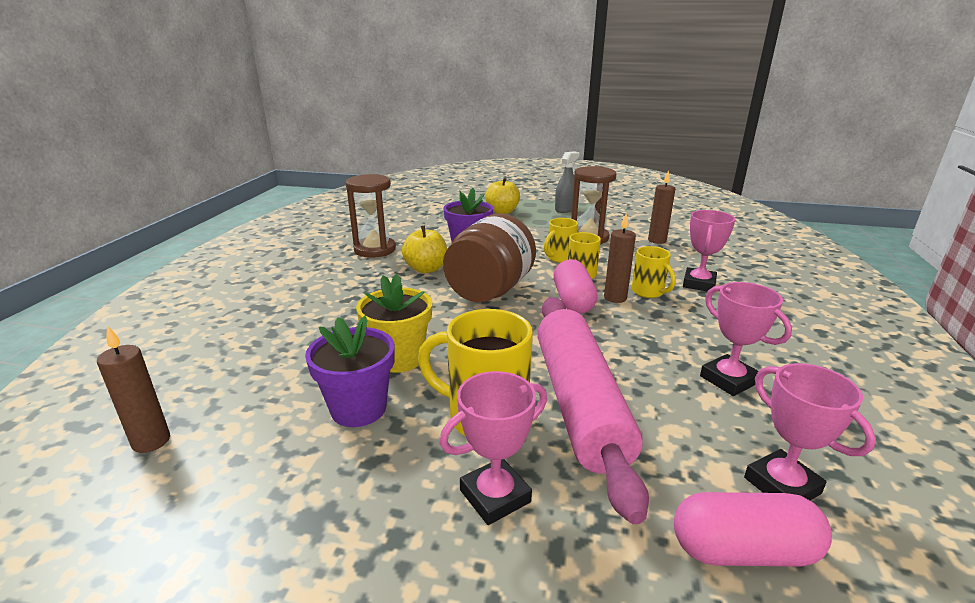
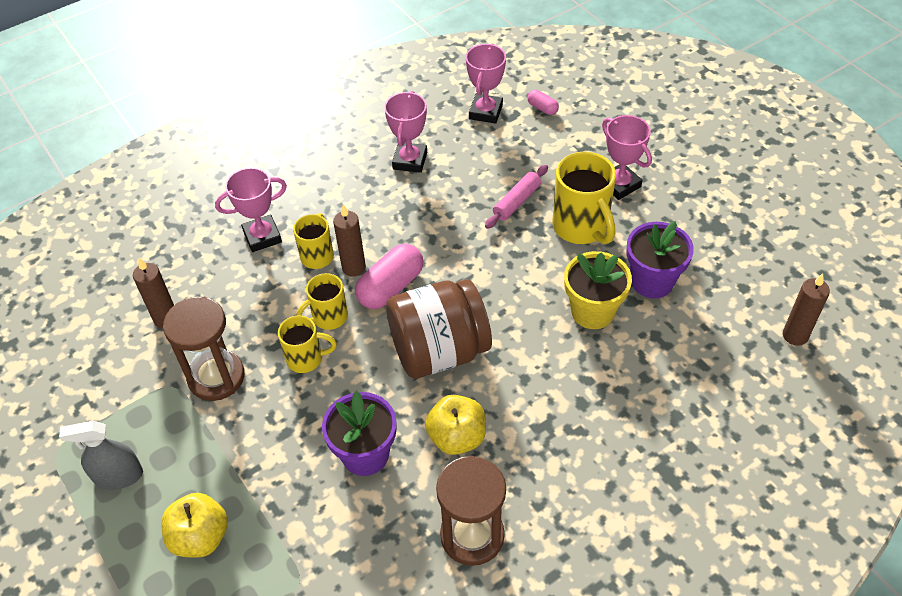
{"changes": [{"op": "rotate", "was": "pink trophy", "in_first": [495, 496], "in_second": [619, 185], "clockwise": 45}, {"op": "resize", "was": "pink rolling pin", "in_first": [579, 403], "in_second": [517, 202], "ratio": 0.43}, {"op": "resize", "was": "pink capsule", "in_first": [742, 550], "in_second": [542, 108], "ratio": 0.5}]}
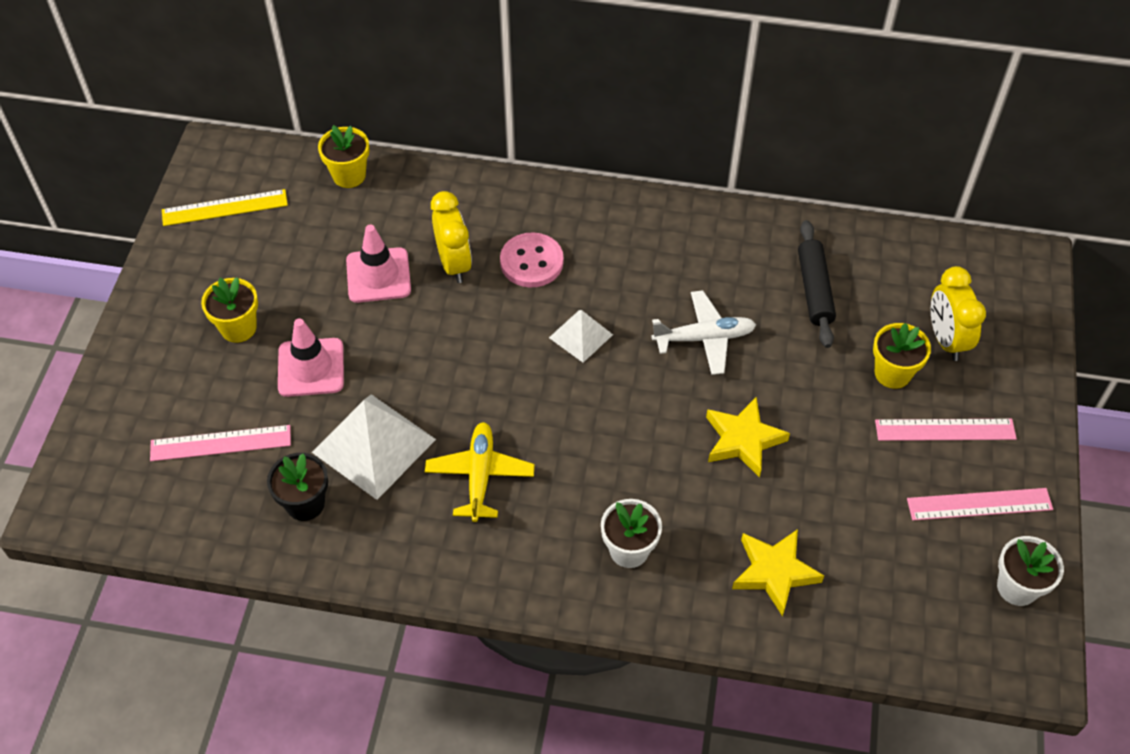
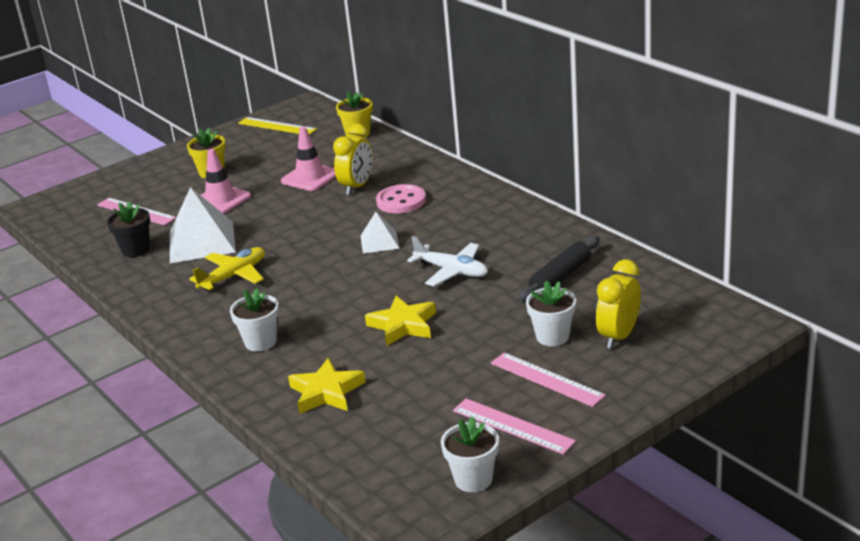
{"changes": [{"op": "recolor", "was": "yellow flower pot", "now": "white flower pot", "in_first": [892, 373], "in_second": [552, 337]}]}
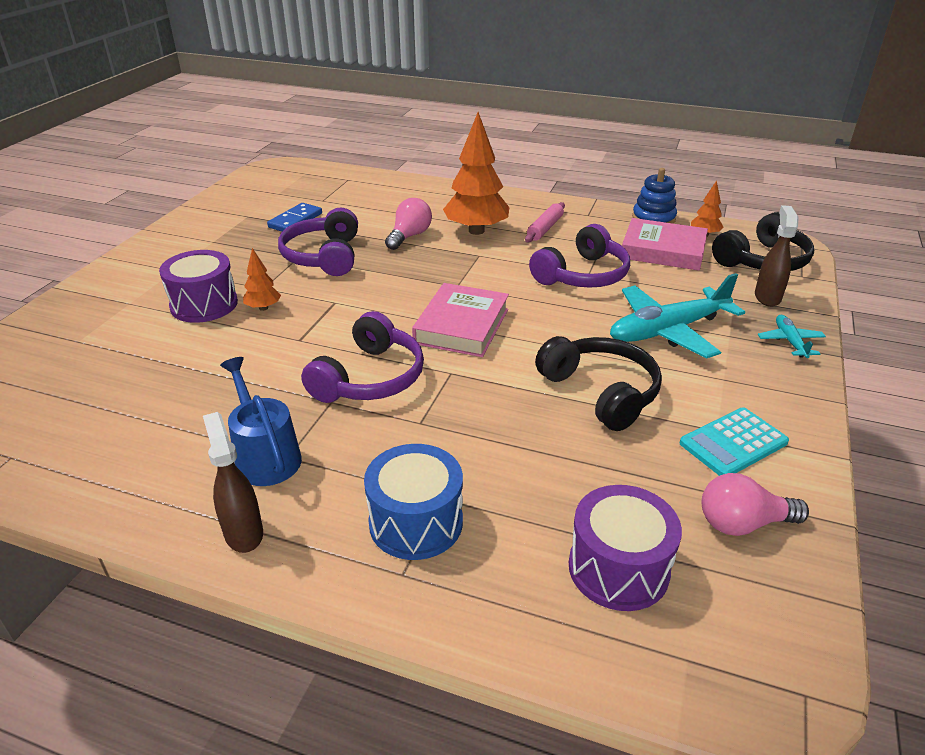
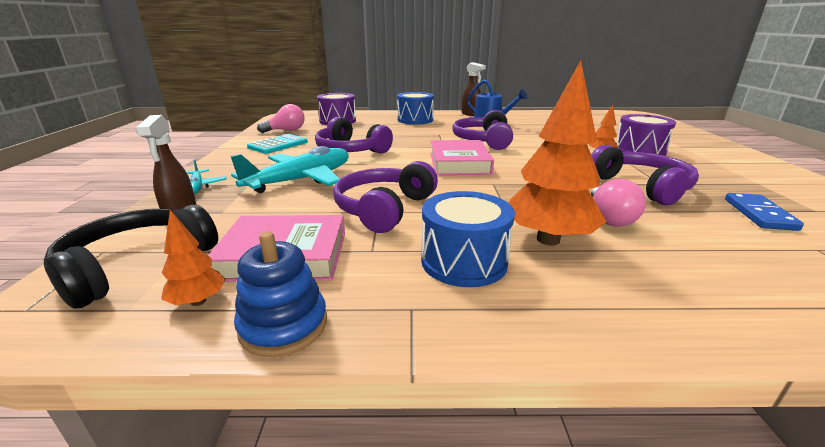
{"changes": [{"op": "replace", "was": "pink rolling pin", "now": "blue drum", "in_first": [545, 228], "in_second": [464, 261]}, {"op": "recolor", "was": "black headphones", "now": "purple headphones", "in_first": [601, 392], "in_second": [350, 150]}]}
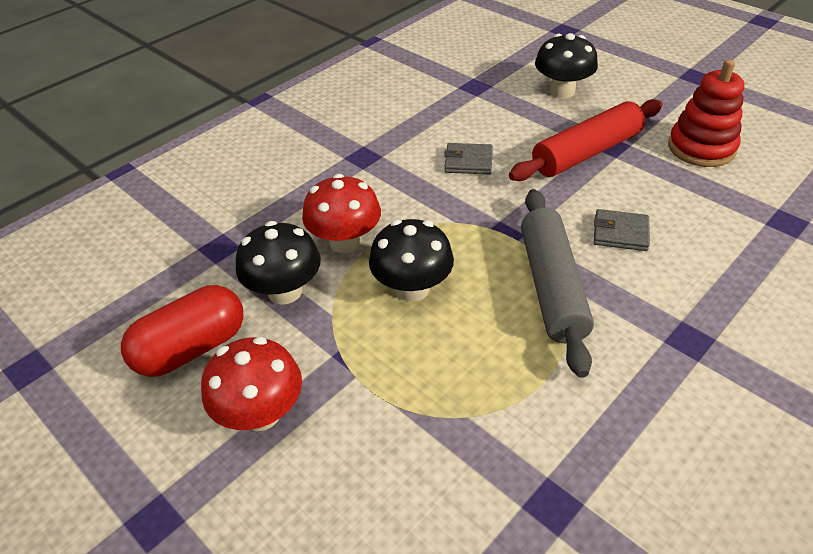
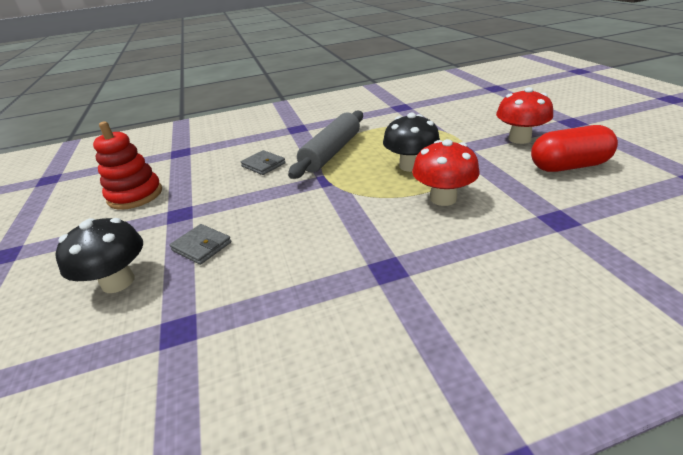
{"changes": [{"op": "delete", "was": "black mushroom", "in_first": [285, 291]}, {"op": "move", "was": "grey wallet", "in_first": [468, 162], "in_second": [202, 246]}, {"op": "delete", "was": "red rolling pin", "in_first": [587, 153]}]}
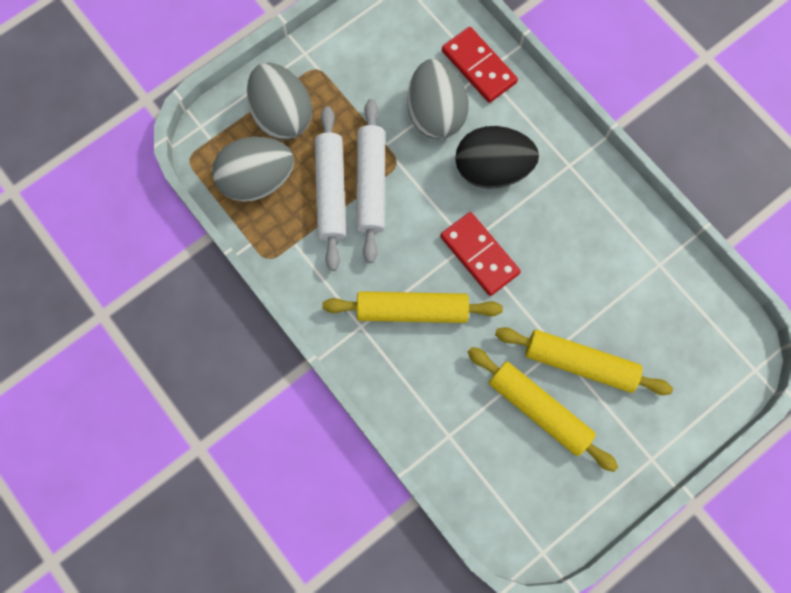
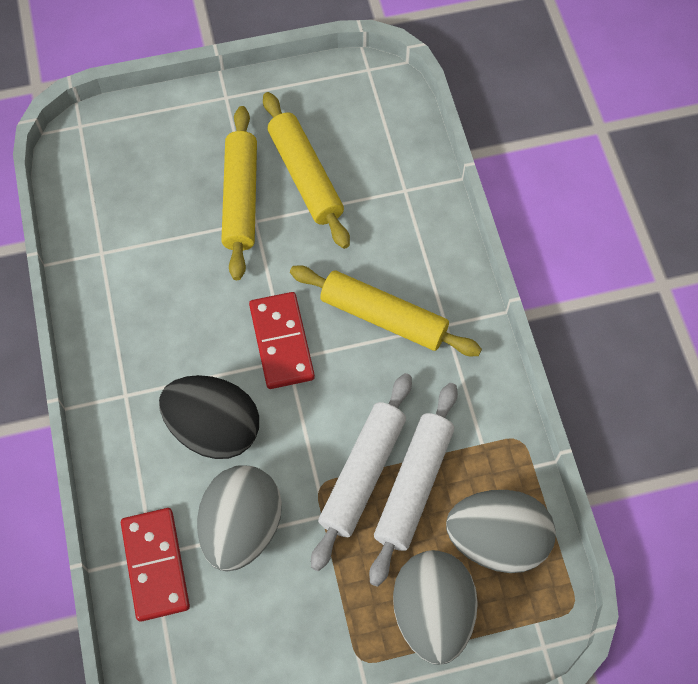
{"changes": [{"op": "rotate", "was": "yellow rolling pin", "in_first": [580, 363], "in_second": [241, 198], "clockwise": 45}]}
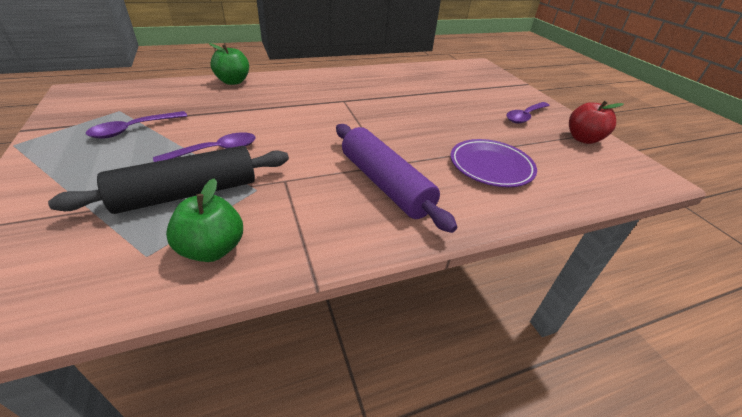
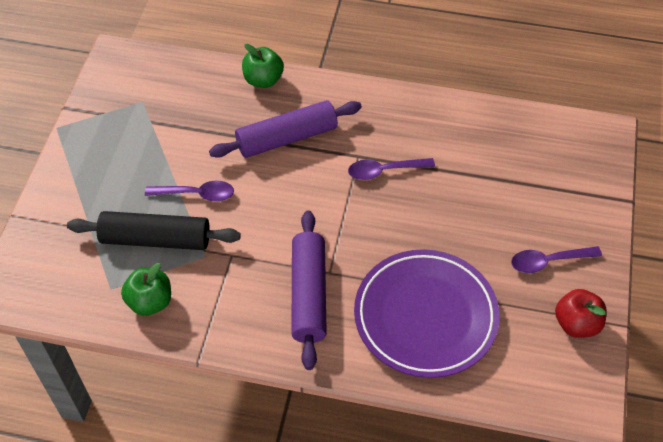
{"changes": [{"op": "move", "was": "purple spoon", "in_first": [133, 129], "in_second": [384, 171]}, {"op": "resize", "was": "purple plate", "in_first": [491, 166], "in_second": [425, 316], "ratio": 1.64}, {"op": "insert", "now": "purple rolling pin", "in_second": [287, 138]}]}
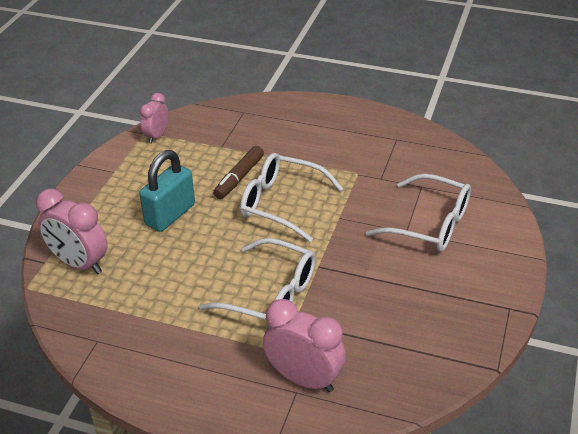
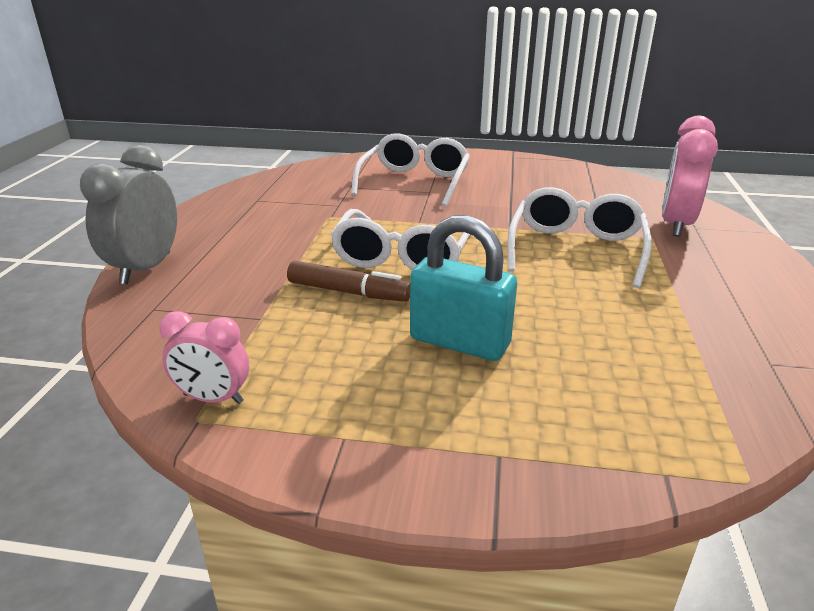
{"changes": [{"op": "delete", "was": "pink clock", "in_first": [79, 264]}, {"op": "insert", "now": "grey clock", "in_second": [146, 268]}]}
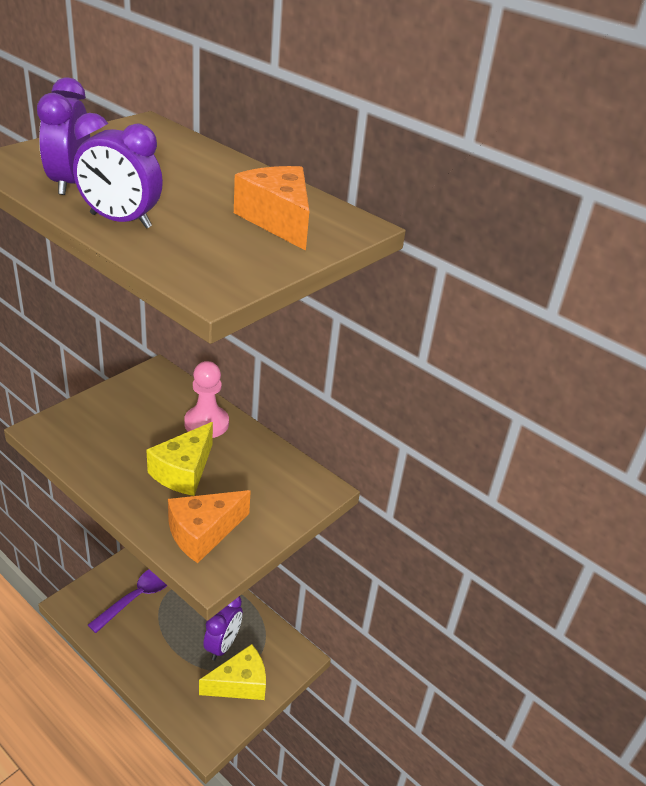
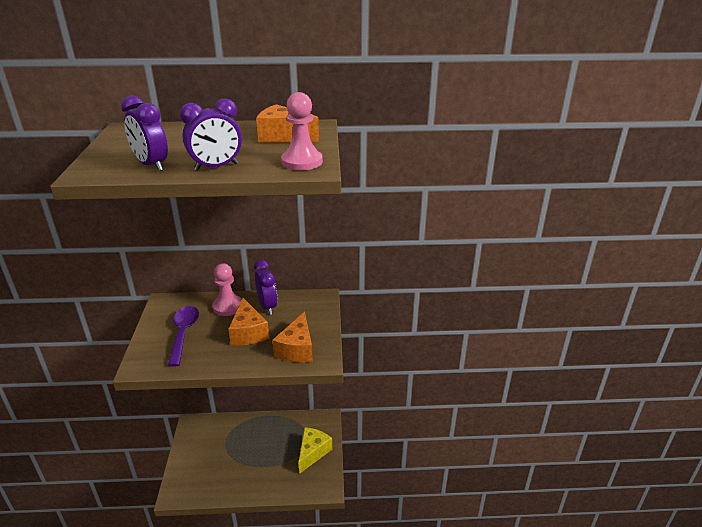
{"changes": [{"op": "move", "was": "purple spoon", "in_first": [139, 596], "in_second": [183, 333]}, {"op": "recolor", "was": "yellow cheese", "now": "orange cheese", "in_first": [183, 471], "in_second": [248, 332]}, {"op": "move", "was": "purple clock", "in_first": [223, 645], "in_second": [267, 306]}, {"op": "insert", "now": "pink pawn", "in_second": [302, 162]}]}
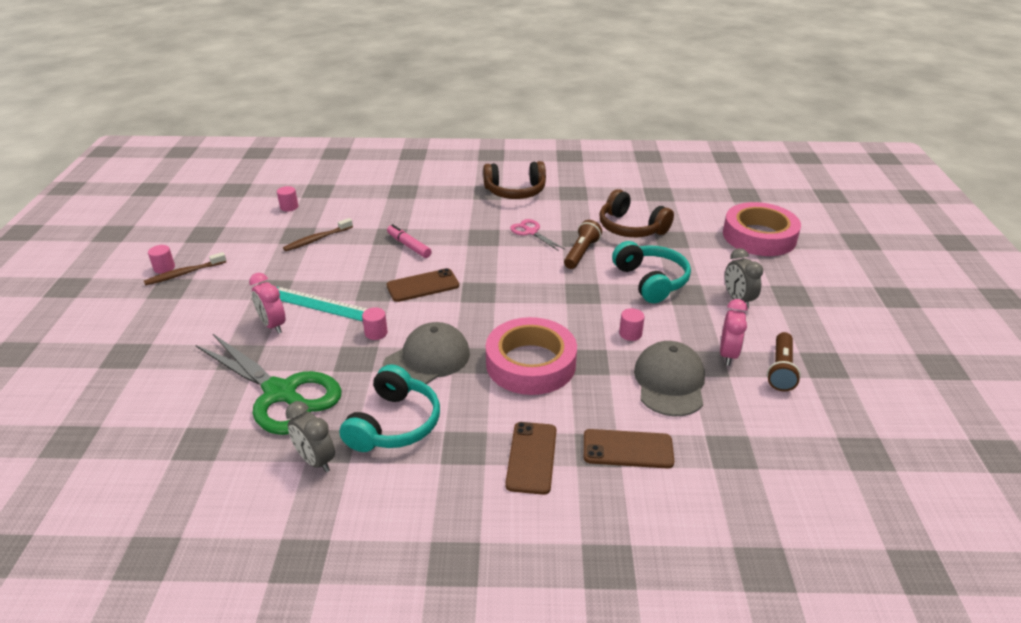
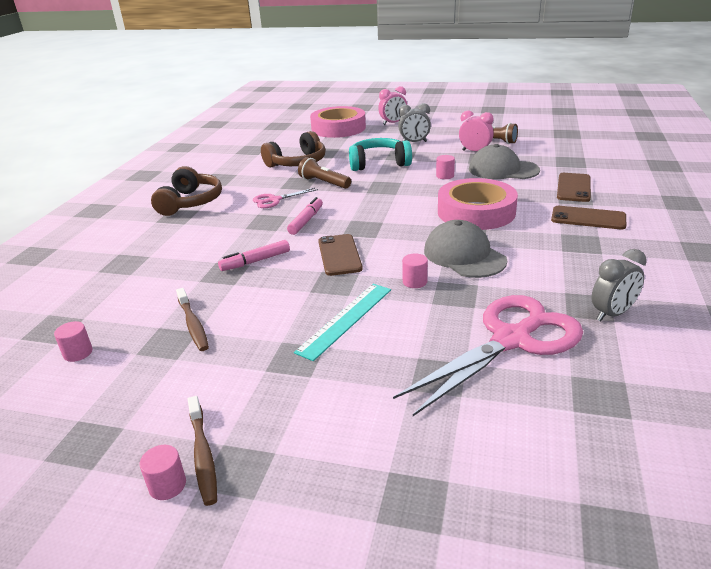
{"changes": [{"op": "recolor", "was": "green scissors", "now": "pink scissors", "in_first": [281, 393], "in_second": [511, 340]}, {"op": "move", "was": "pink clock", "in_first": [273, 325], "in_second": [393, 123]}, {"op": "delete", "was": "turquoise headphones", "in_first": [394, 424]}, {"op": "insert", "now": "pink marker", "in_second": [306, 221]}]}
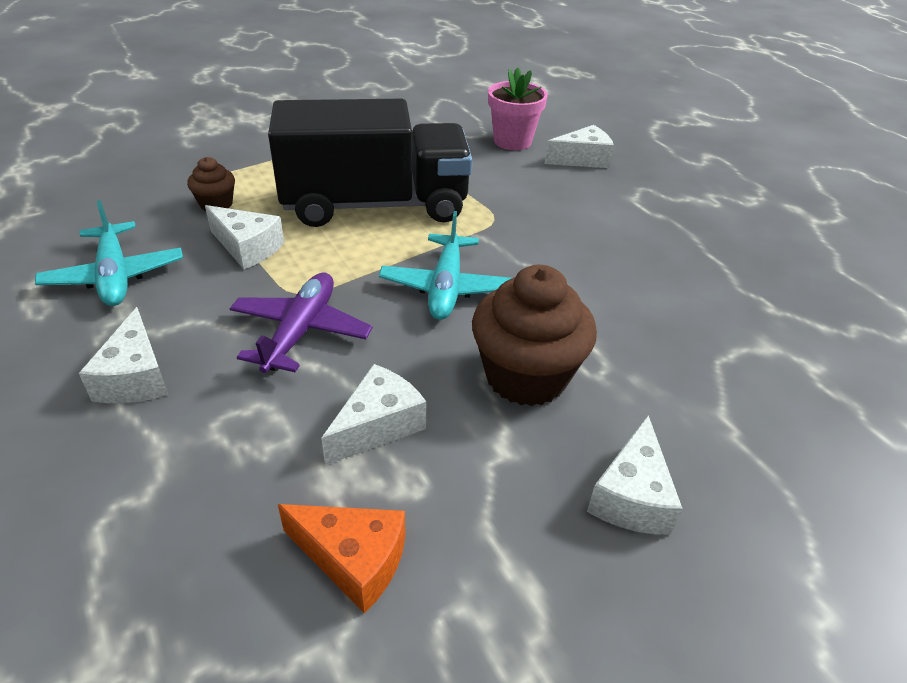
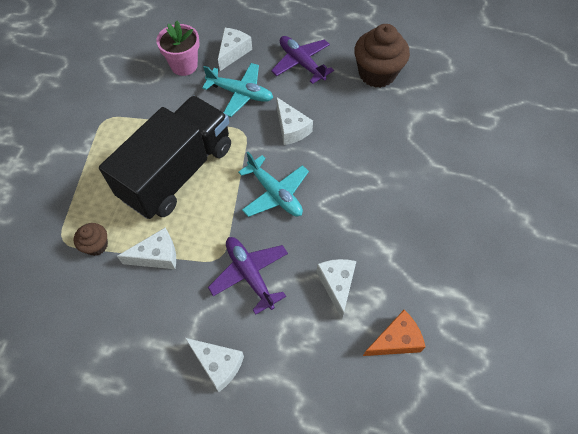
{"changes": [{"op": "move", "was": "turquoise plane", "in_first": [115, 276], "in_second": [240, 93]}, {"op": "move", "was": "brown cupcake", "in_first": [526, 376], "in_second": [377, 74]}, {"op": "move", "was": "white cheese", "in_first": [631, 496], "in_second": [291, 129]}, {"op": "insert", "now": "purple plane", "in_second": [301, 63]}]}
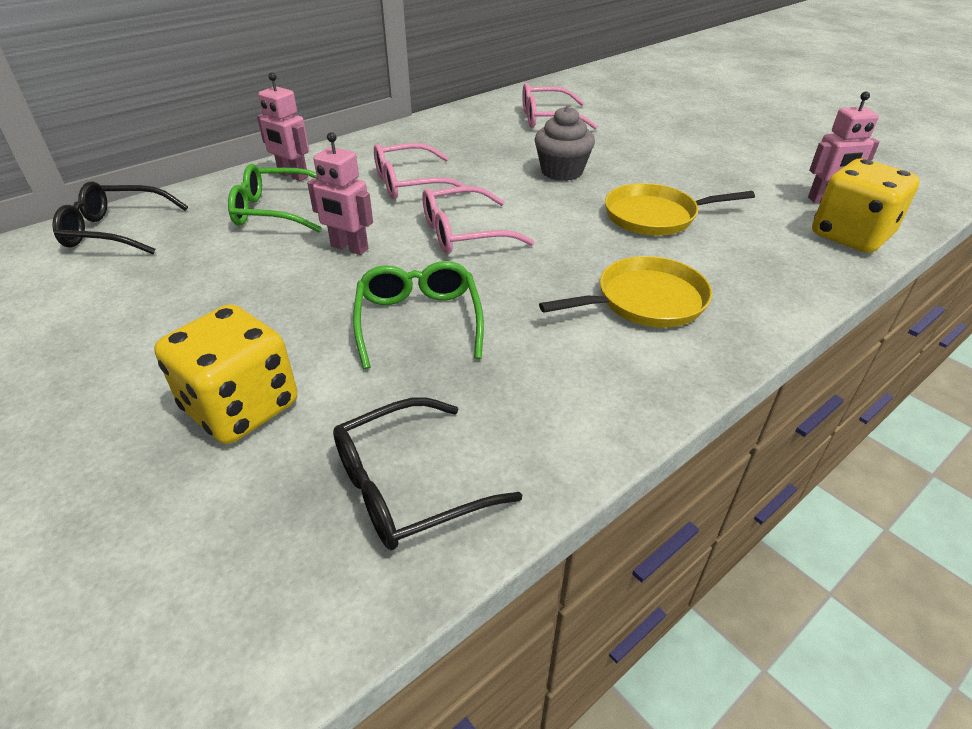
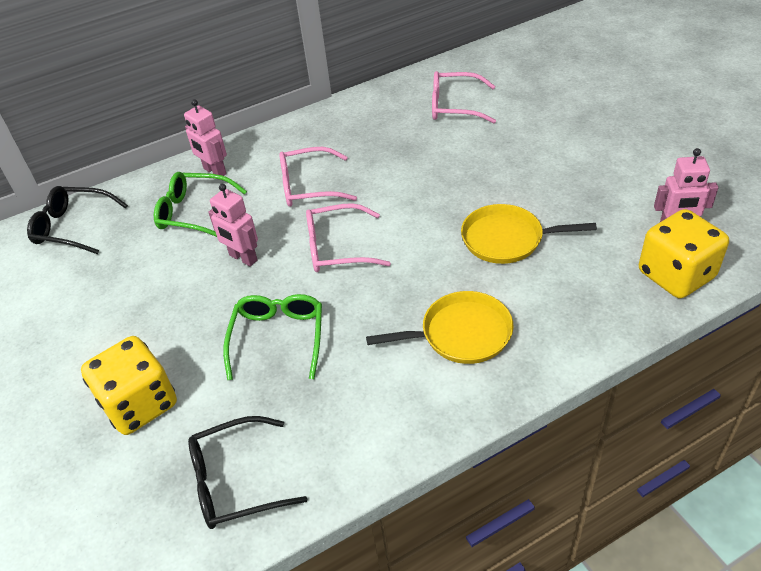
{"changes": [{"op": "delete", "was": "grey cupcake", "in_first": [562, 171]}]}
